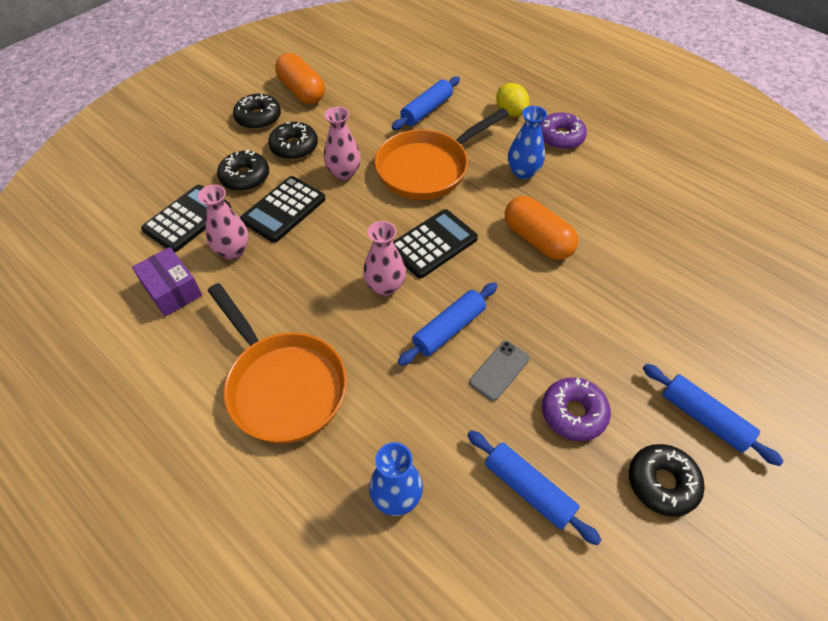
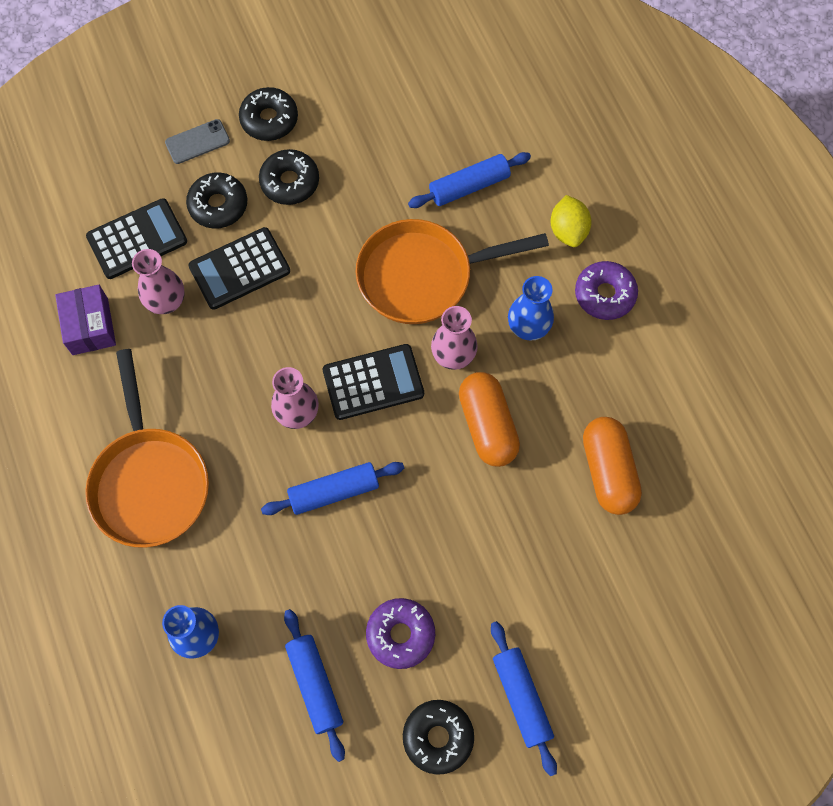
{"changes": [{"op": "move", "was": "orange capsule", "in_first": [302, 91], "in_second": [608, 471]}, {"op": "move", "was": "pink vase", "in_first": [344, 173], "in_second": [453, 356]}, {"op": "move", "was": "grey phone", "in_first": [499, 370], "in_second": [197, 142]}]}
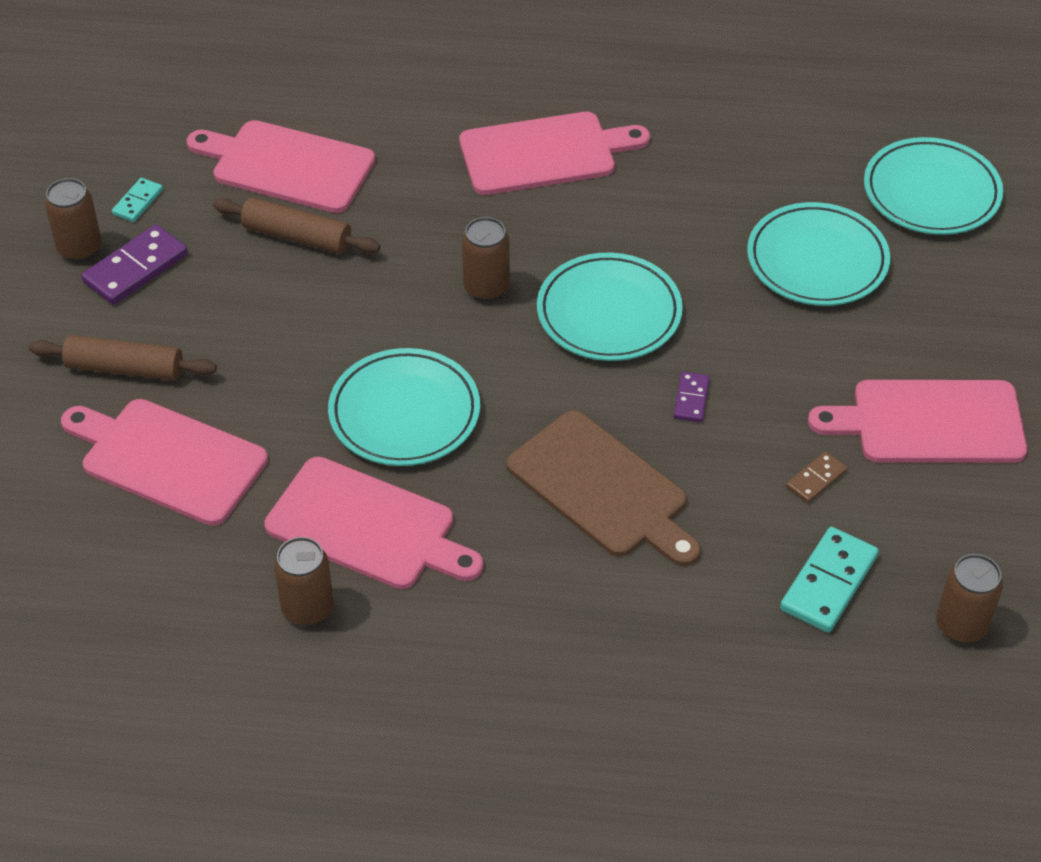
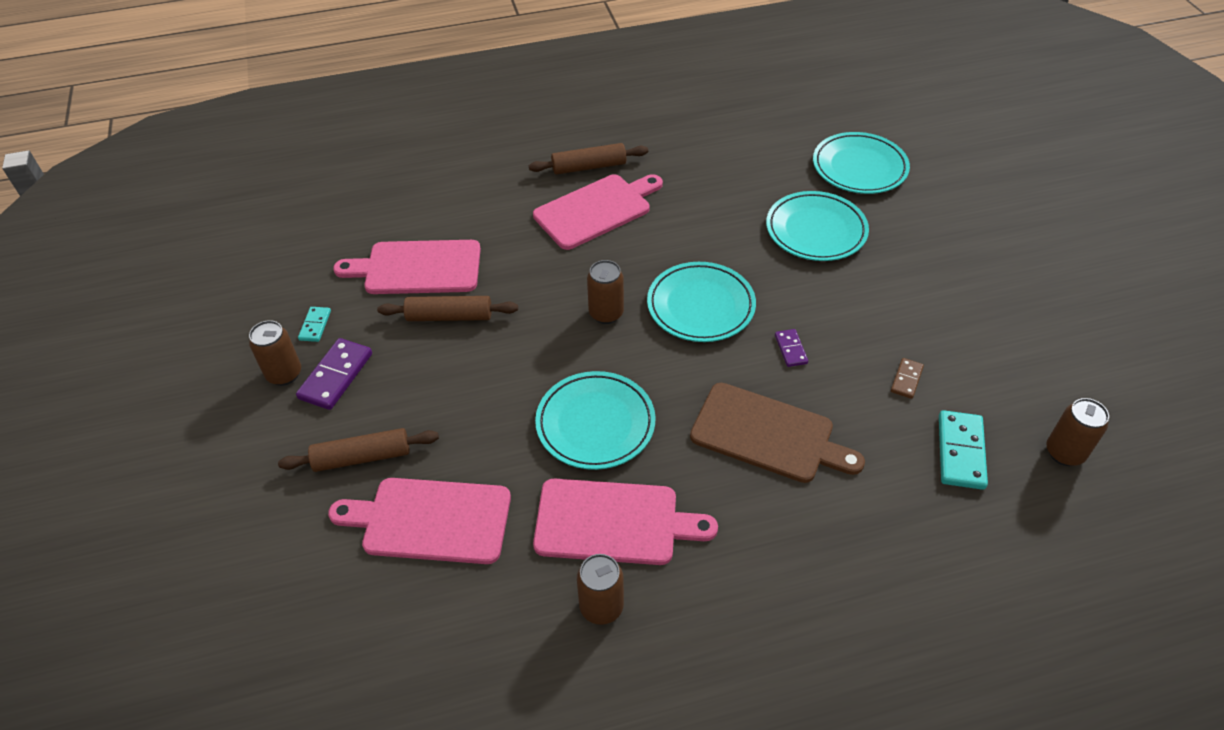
{"changes": [{"op": "delete", "was": "pink cutting board", "in_first": [930, 422]}, {"op": "insert", "now": "brown rolling pin", "in_second": [589, 167]}]}
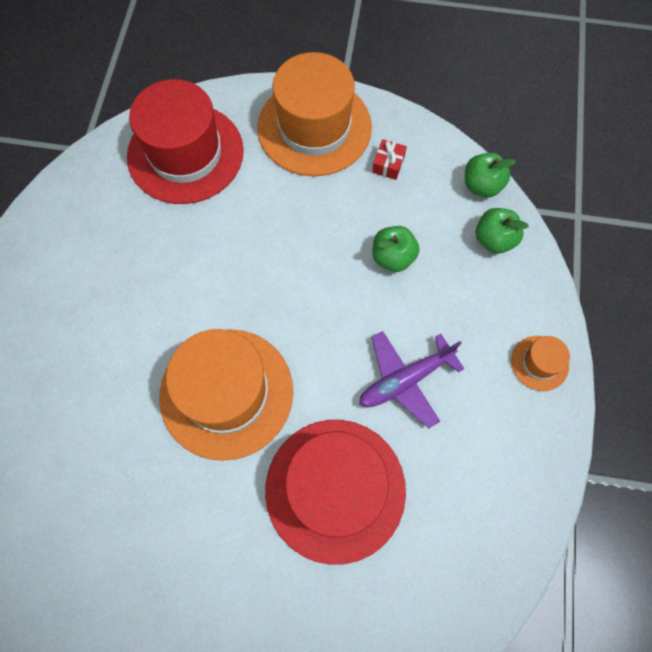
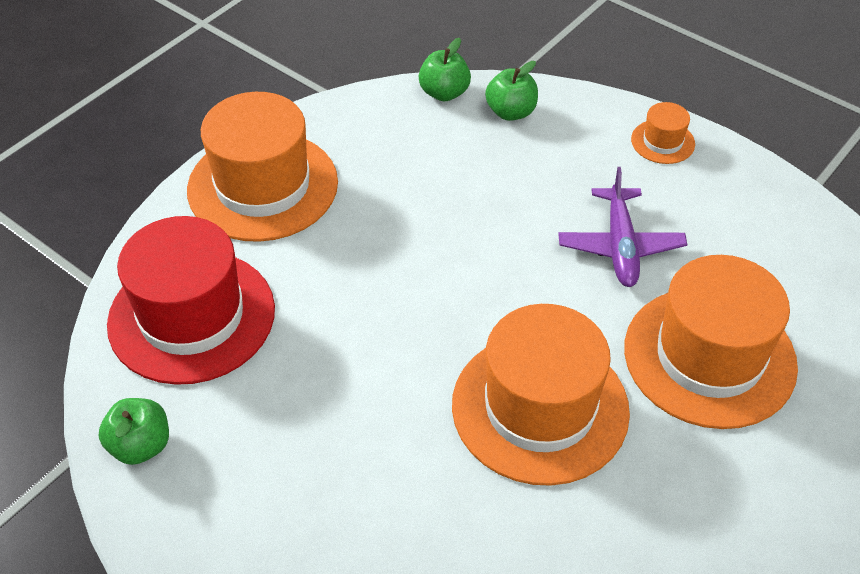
{"changes": [{"op": "recolor", "was": "red hat", "now": "orange hat", "in_first": [335, 489], "in_second": [709, 356]}, {"op": "delete", "was": "red gift", "in_first": [388, 164]}, {"op": "move", "was": "green apple", "in_first": [393, 257], "in_second": [141, 446]}]}
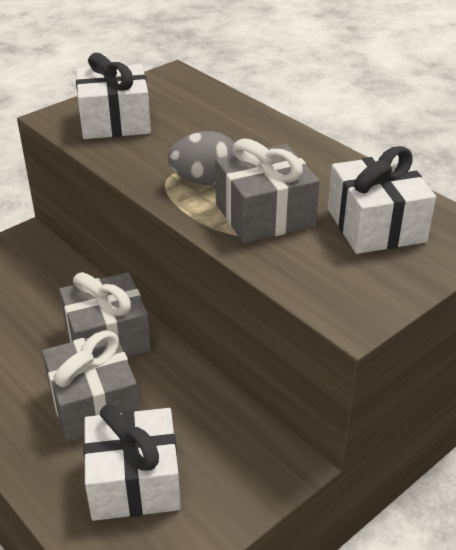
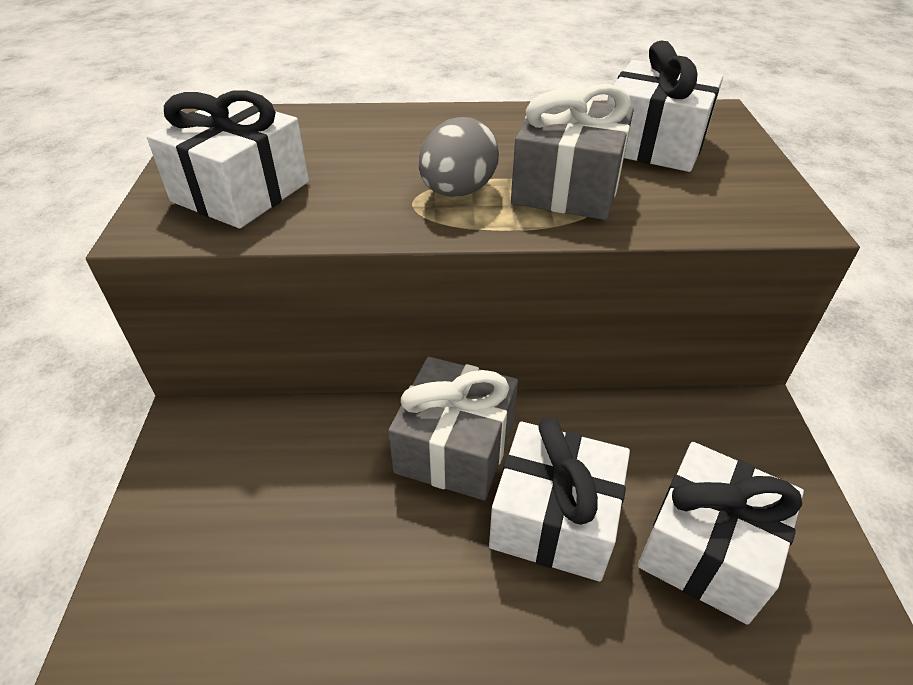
{"changes": [{"op": "recolor", "was": "grey gift", "now": "white gift", "in_first": [94, 403], "in_second": [554, 519]}]}
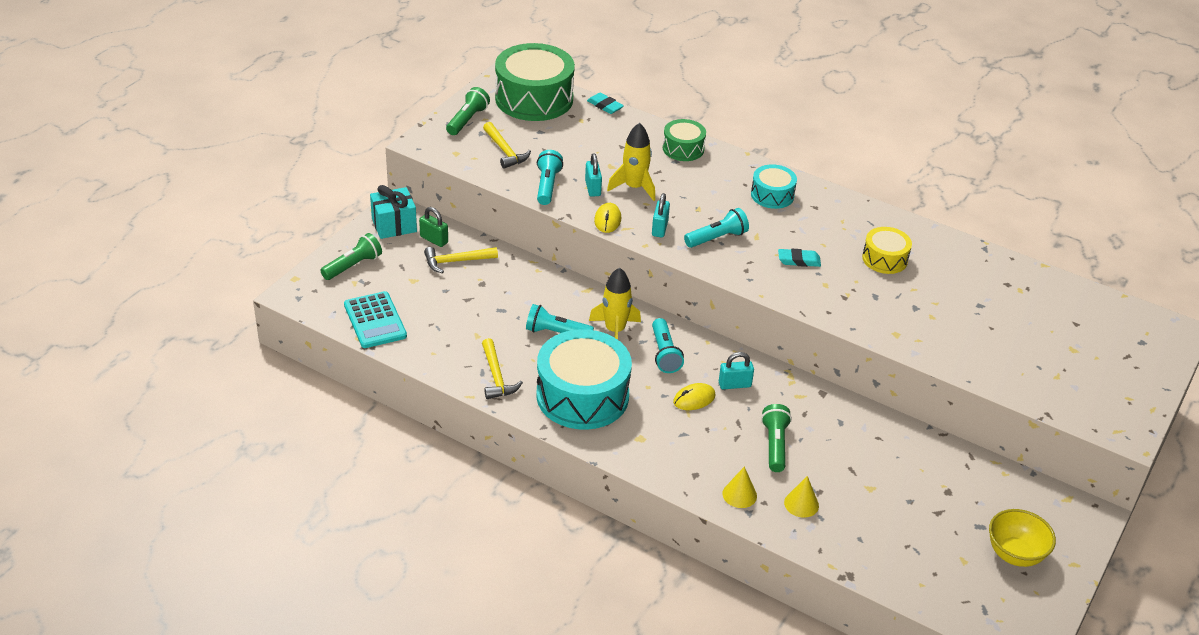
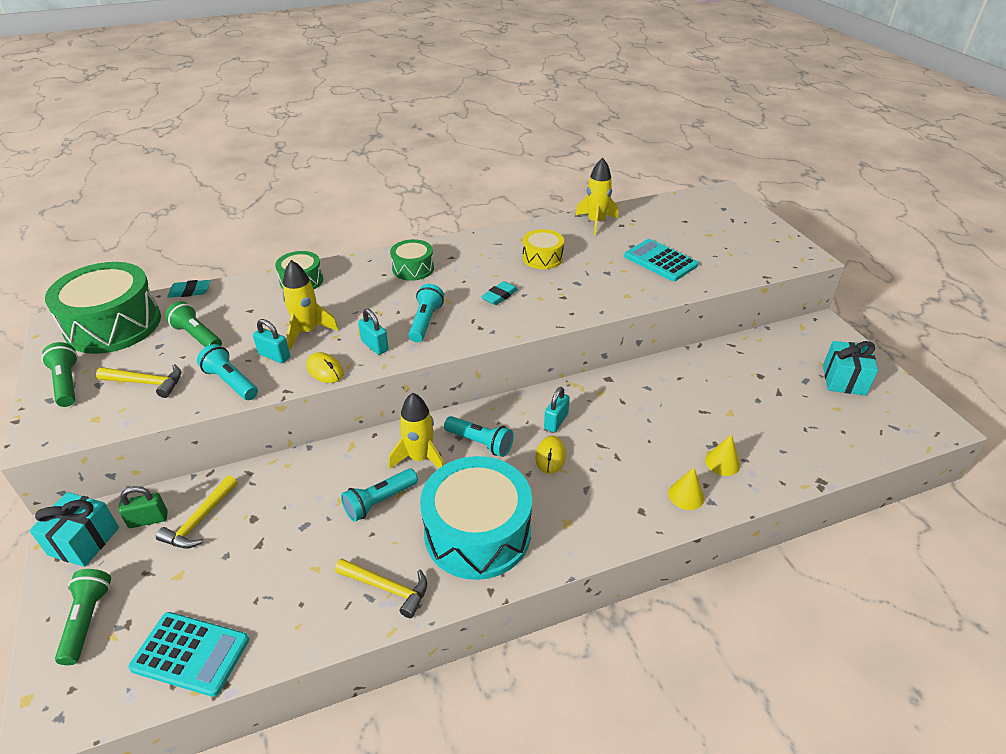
{"changes": [{"op": "recolor", "was": "turquoise drum", "now": "green drum", "in_first": [772, 195], "in_second": [413, 268]}, {"op": "move", "was": "green flashlight", "in_first": [775, 445], "in_second": [197, 336]}, {"op": "replace", "was": "yellow bowl", "now": "turquoise gift", "in_first": [1015, 554], "in_second": [844, 380]}, {"op": "insert", "now": "yellow rocket", "in_second": [596, 222]}, {"op": "insert", "now": "turquoise calculator", "in_second": [660, 261]}]}
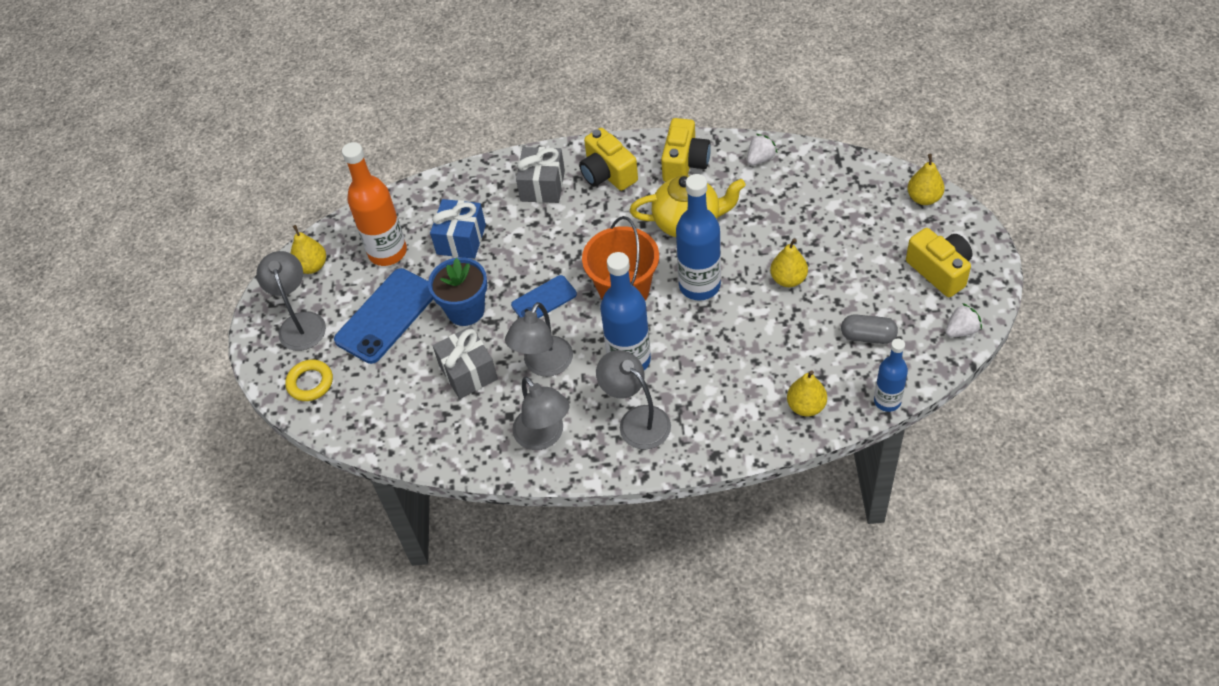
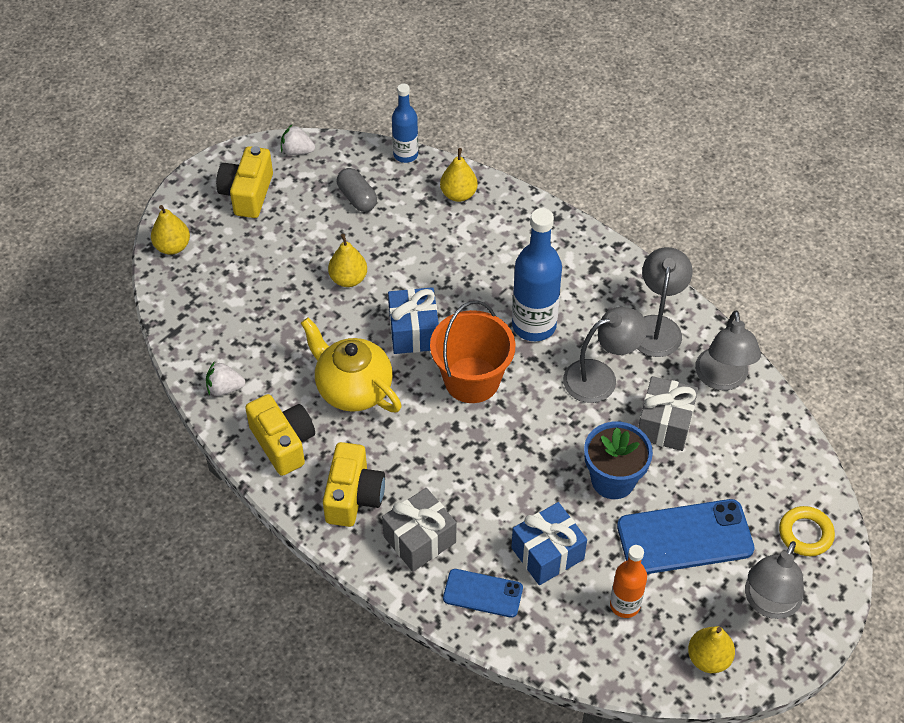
{"changes": [{"op": "resize", "was": "orange bottle", "in_first": [387, 252], "in_second": [625, 605], "ratio": 0.61}, {"op": "move", "was": "blue phone", "in_first": [544, 300], "in_second": [483, 593]}, {"op": "move", "was": "grey lamp", "in_first": [636, 420], "in_second": [722, 379]}, {"op": "rotate", "was": "yellow camera", "in_first": [685, 163], "in_second": [283, 443], "clockwise": 90}, {"op": "replace", "was": "blue bottle", "now": "blue gift", "in_first": [699, 285], "in_second": [414, 332]}]}
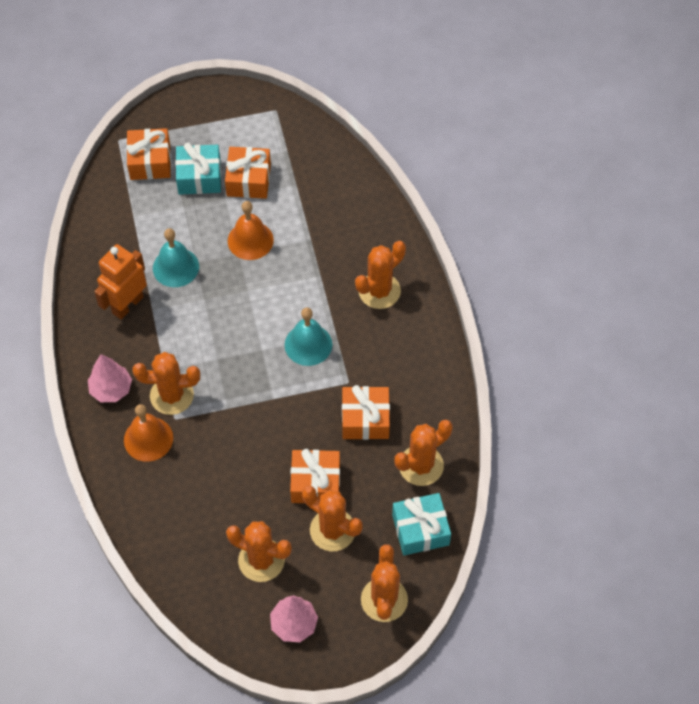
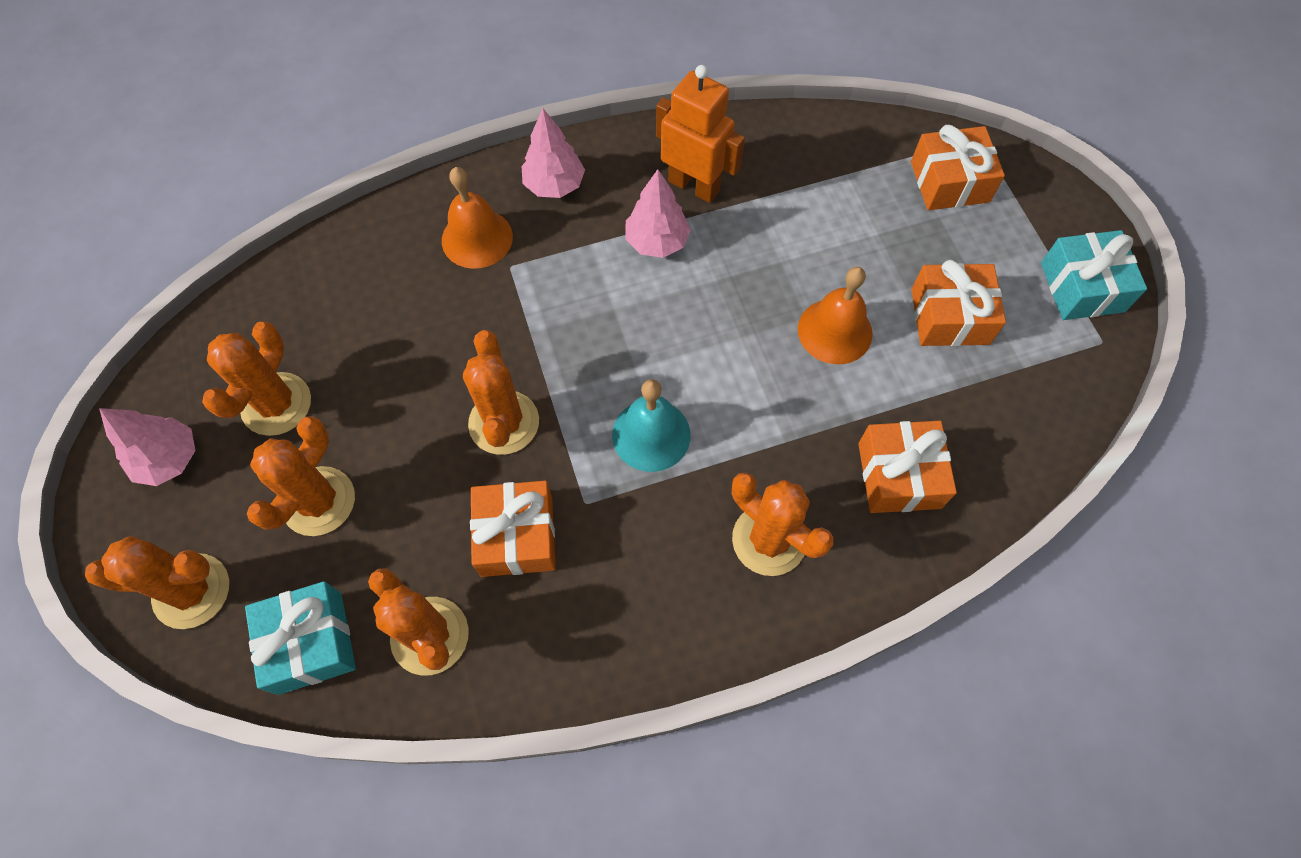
{"changes": [{"op": "move", "was": "orange cactus", "in_first": [172, 395], "in_second": [504, 423]}, {"op": "delete", "was": "turquoise bell", "in_first": [175, 267]}, {"op": "move", "was": "turquoise gift", "in_first": [199, 177], "in_second": [1082, 287]}, {"op": "move", "was": "orange gift", "in_first": [315, 482], "in_second": [899, 475]}, {"op": "insert", "now": "pink tree", "in_second": [657, 241]}]}
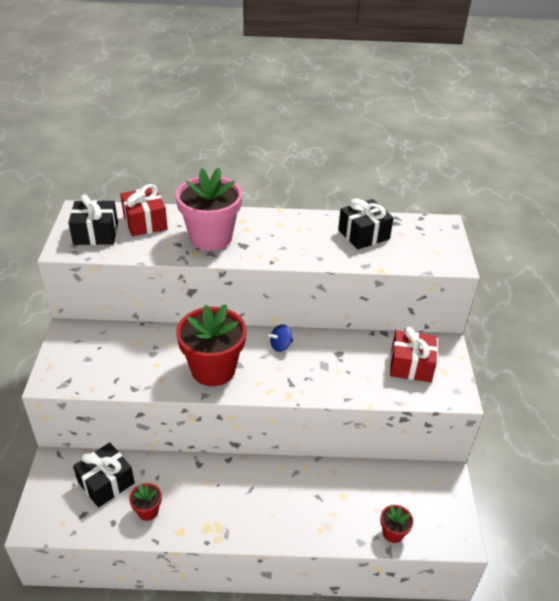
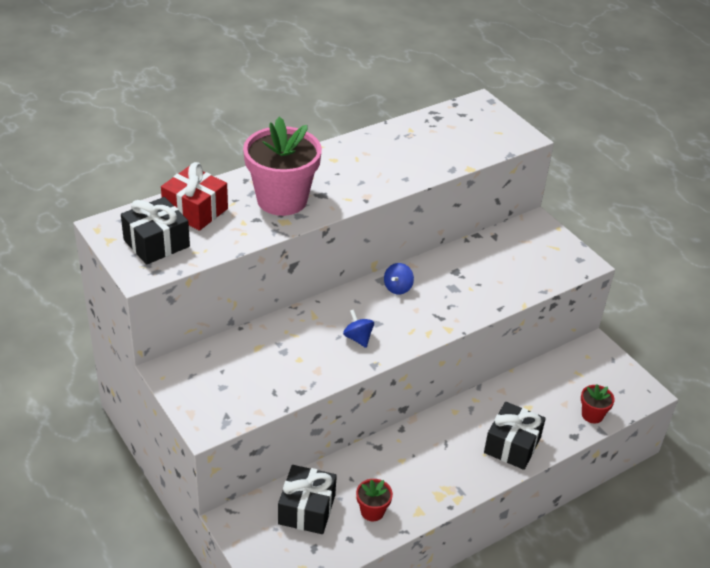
{"changes": [{"op": "replace", "was": "red flower pot", "now": "blue spinning top", "in_first": [213, 369], "in_second": [358, 338]}, {"op": "move", "was": "black gift", "in_first": [363, 234], "in_second": [512, 445]}, {"op": "delete", "was": "red gift", "in_first": [411, 365]}]}
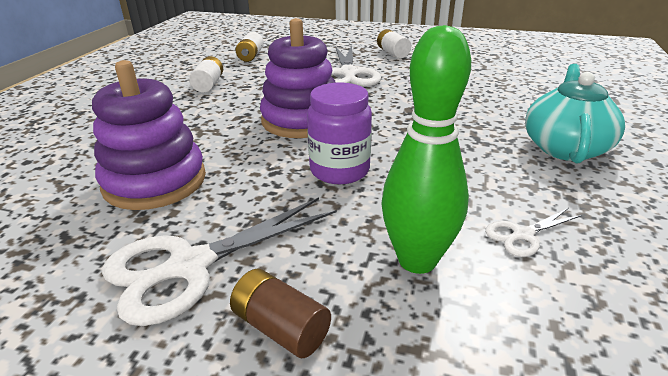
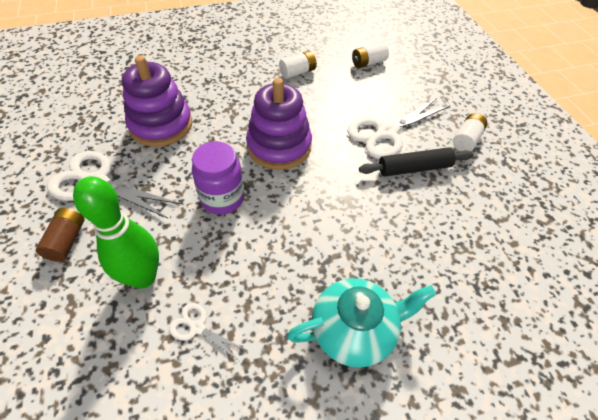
{"changes": [{"op": "insert", "now": "black rolling pin", "in_second": [414, 168]}]}
